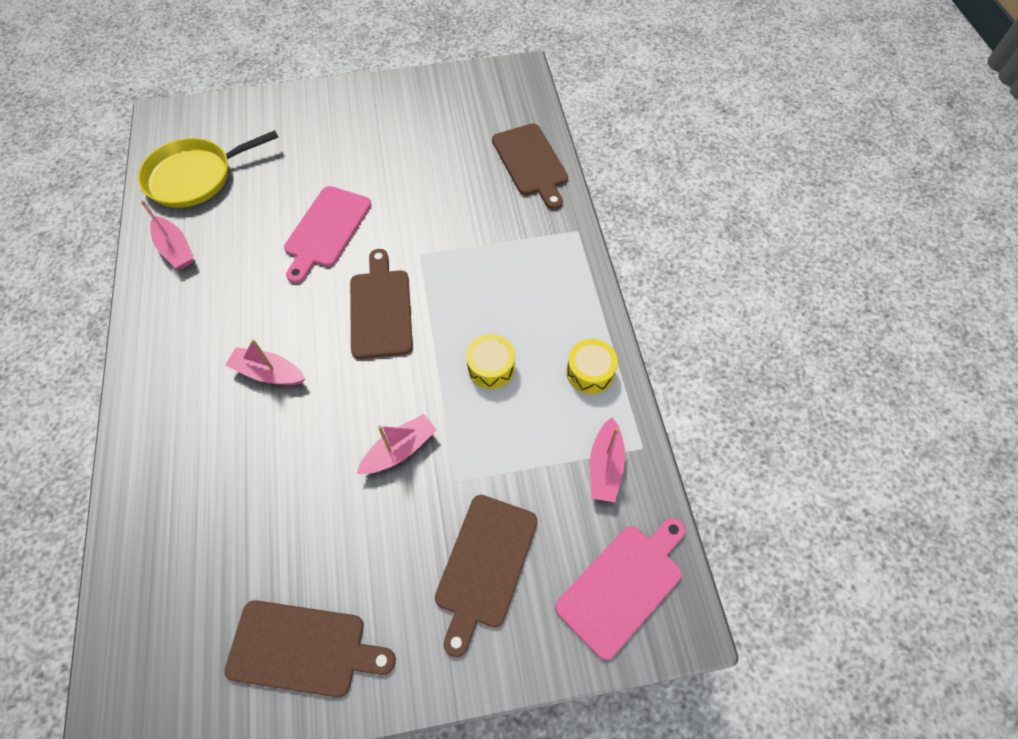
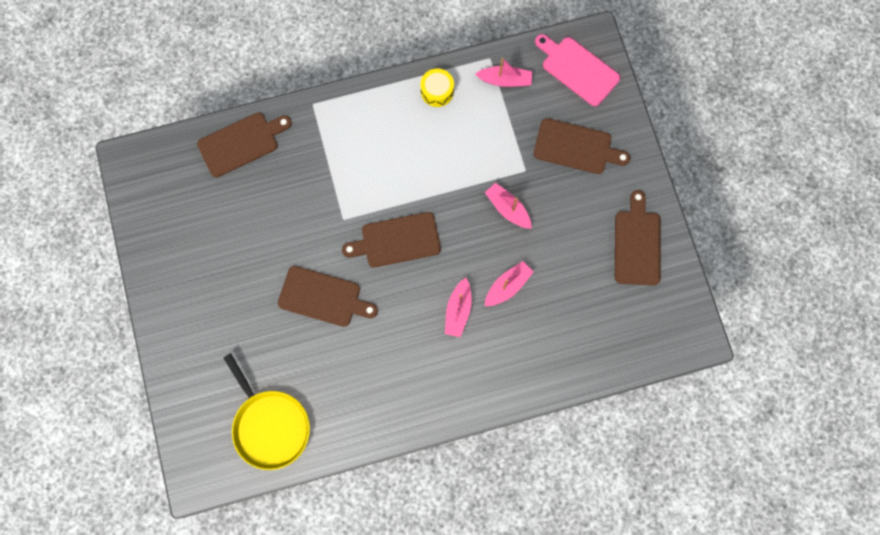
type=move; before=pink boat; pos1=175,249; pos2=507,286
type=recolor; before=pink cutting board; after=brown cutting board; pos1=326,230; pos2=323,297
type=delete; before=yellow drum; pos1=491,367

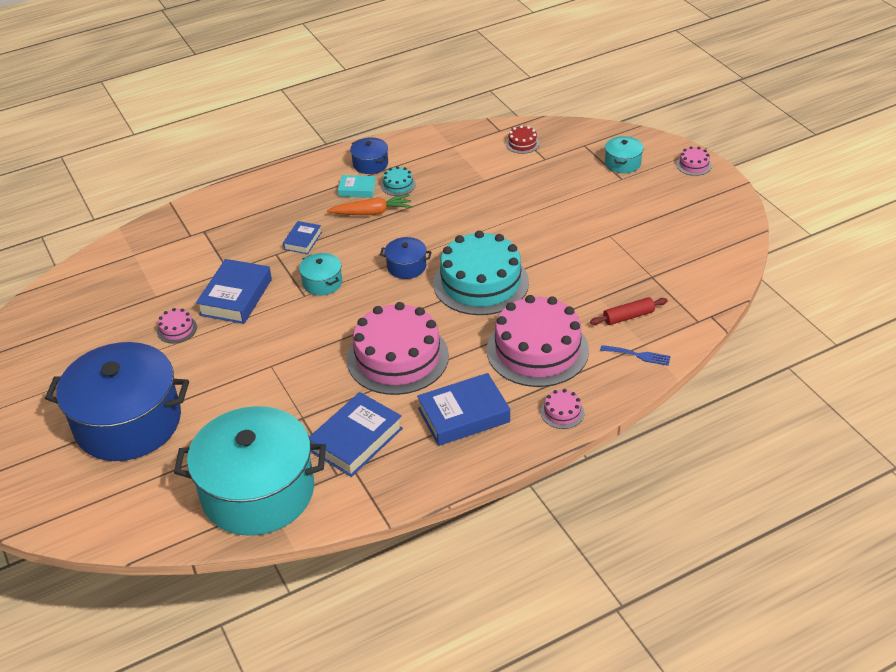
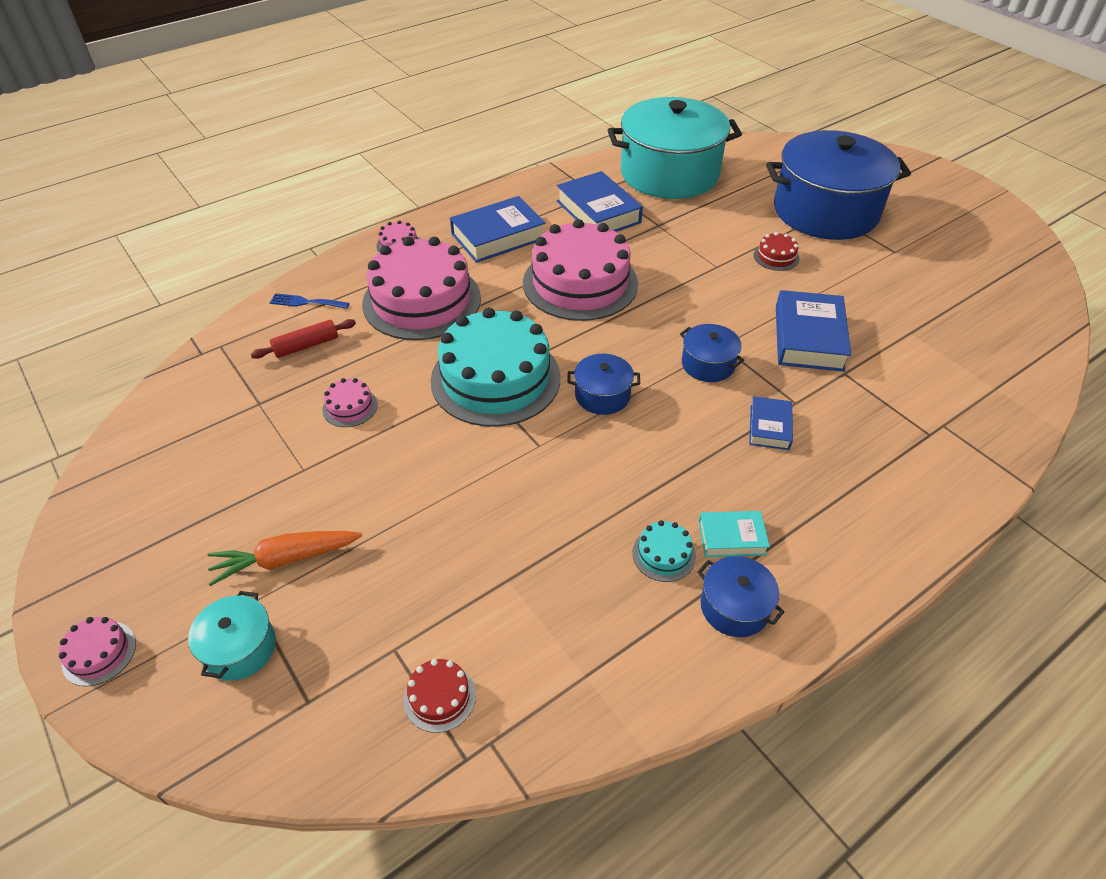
type=move; before=pink cake; pos1=177,329; pos2=350,407
type=recolor; before=turquoise pot; after=blue pot; pos1=322,283; pos2=708,364
type=rotate; before=blue book; pos1=356,440; pos2=598,212; turn=-60
type=move; before=orange carrot; pos1=372,212; pos2=285,559
type=insert; after=red cake; pos2=776,257

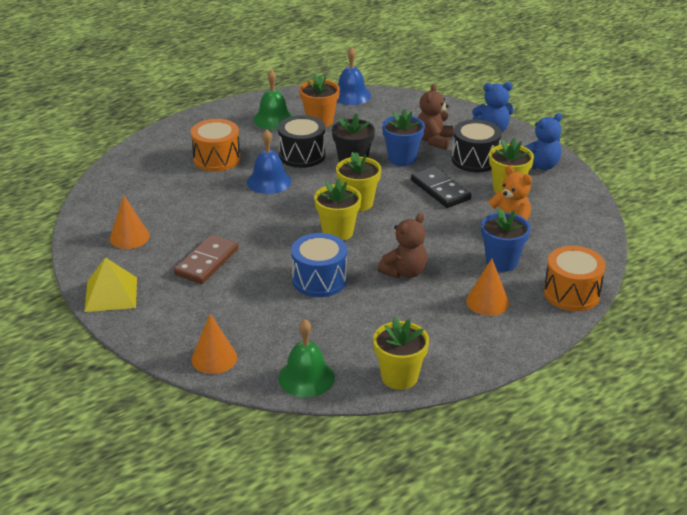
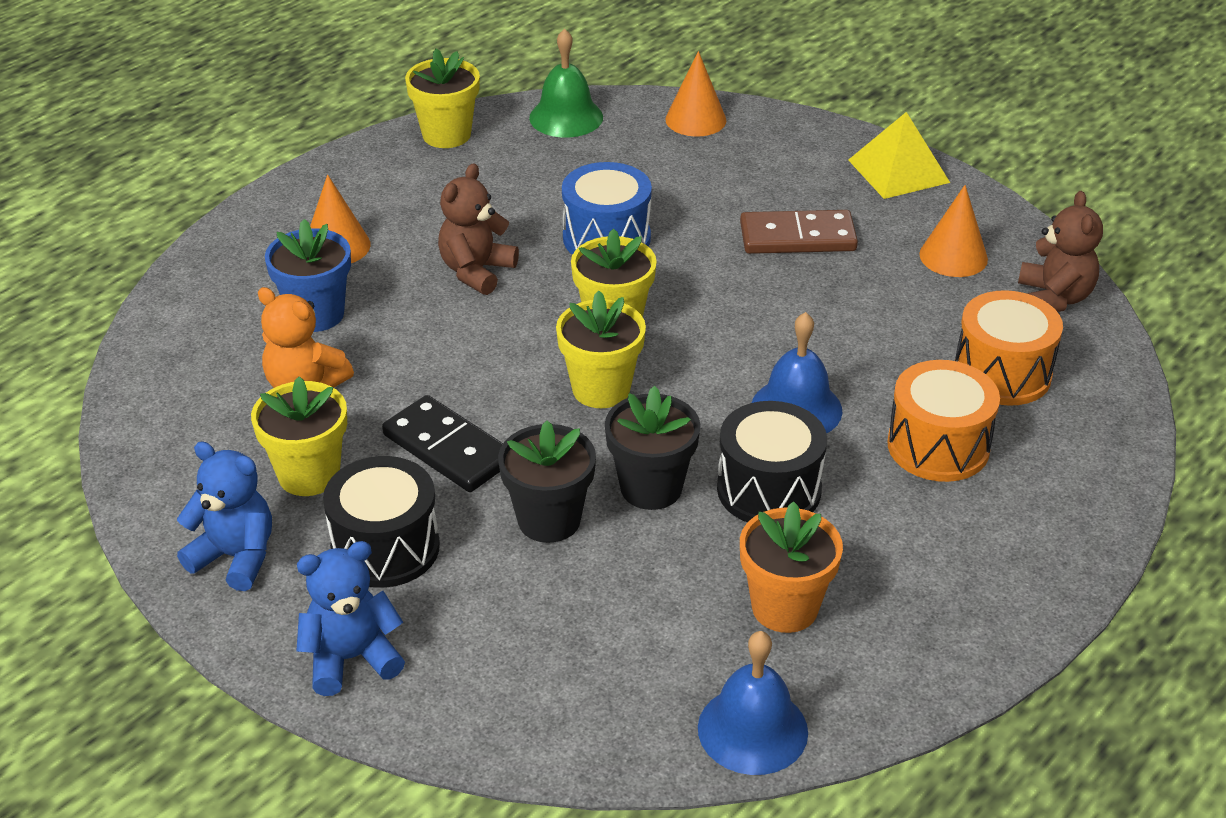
type=rotate; before=brown domino; pos1=207,262; pos2=797,237; turn=75
type=delete; before=green bell; pos1=273,119
type=recolor; before=blue flower pot; after=black flower pot; pos1=402,159; pos2=549,520
type=move; before=brown teddy bear; pos1=434,140; pos2=1053,298
type=rotate; before=blue teddy bear; pos1=540,165; pos2=235,557; turn=75
type=move; before=orange drum; pos1=571,293; pos2=1002,373

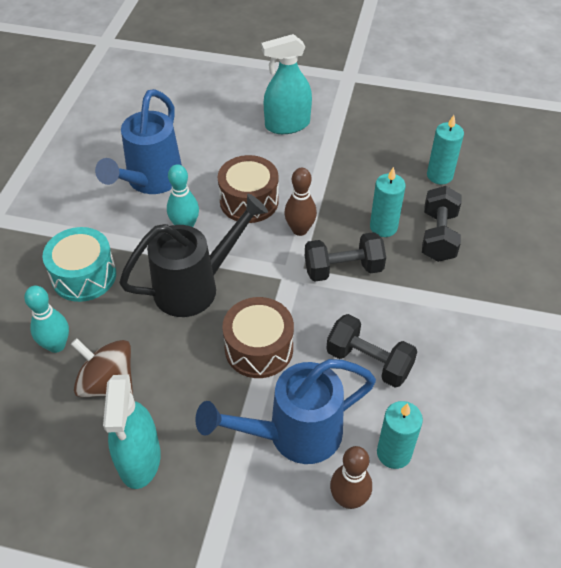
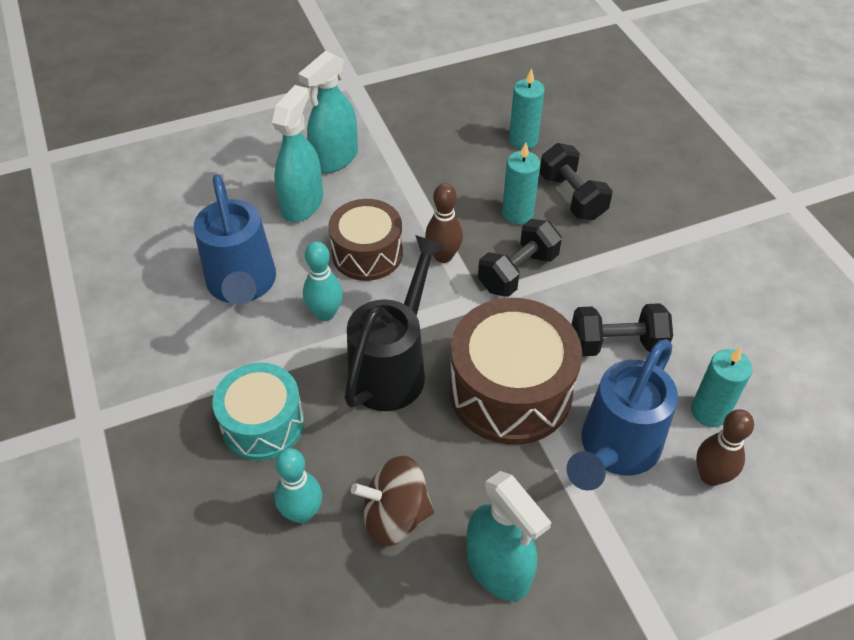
type=resize; before=brown drum; pos1=259,348; pos2=510,391; scale=1.54
type=insert; after=turquoise spray bottle; pos2=302,204

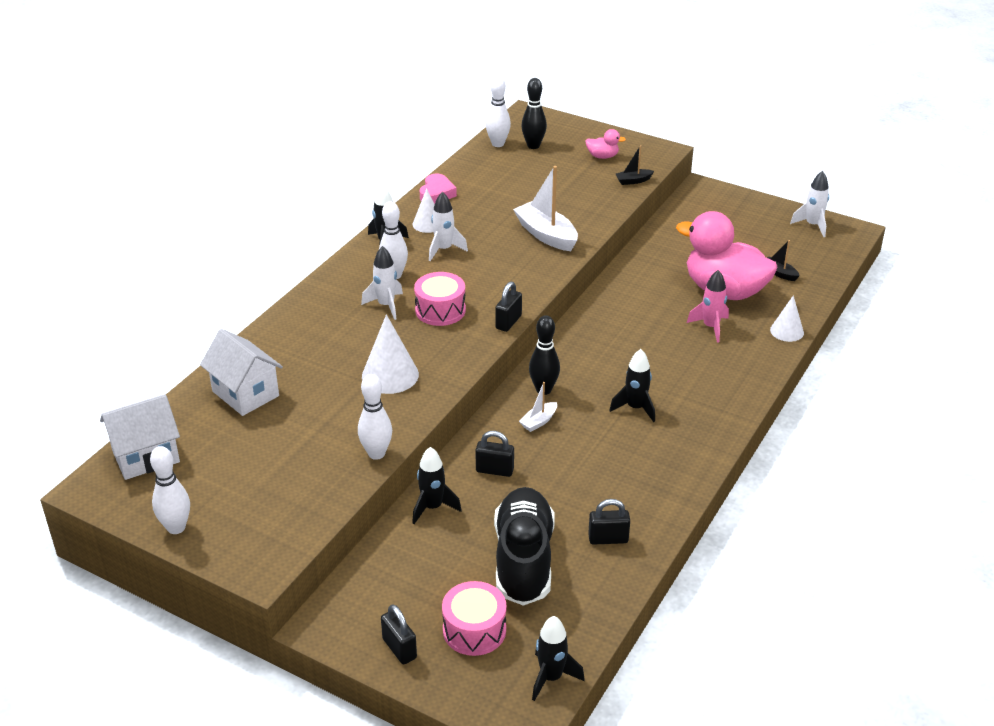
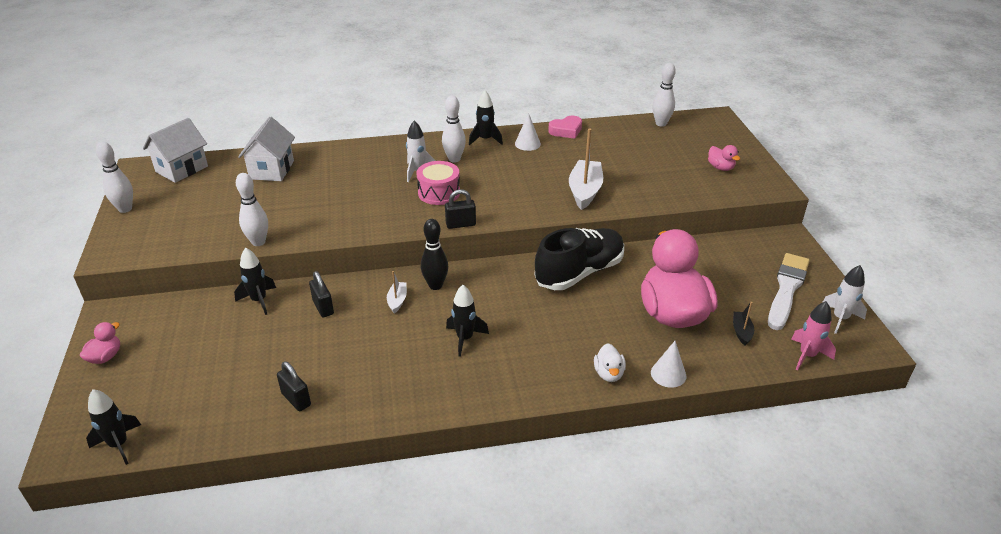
type=rotate; before=white house; pos1=146,456; pos2=182,169; turn=-75
type=delete; before=white cone; pos1=390,375
type=replace; before=black padlock; after=pink duck; pos1=399,648; pos2=105,357
type=delete; before=white rocket; pos1=444,249
type=delete; before=pink drum; pos1=474,630
type=move; before=black shoe; pos1=523,560; pos2=579,272
type=rotate; before=white boat; pos1=539,421; pos2=397,301; turn=90
type=delete; before=black bowling pin; pos1=533,146
type=delete; before=black boat; pos1=633,181
type=move; before=pink rocket; pos1=710,327; pos2=807,355
type=insert; after=white duck; pos2=608,374
type=insert; after=white brush; pos2=787,289

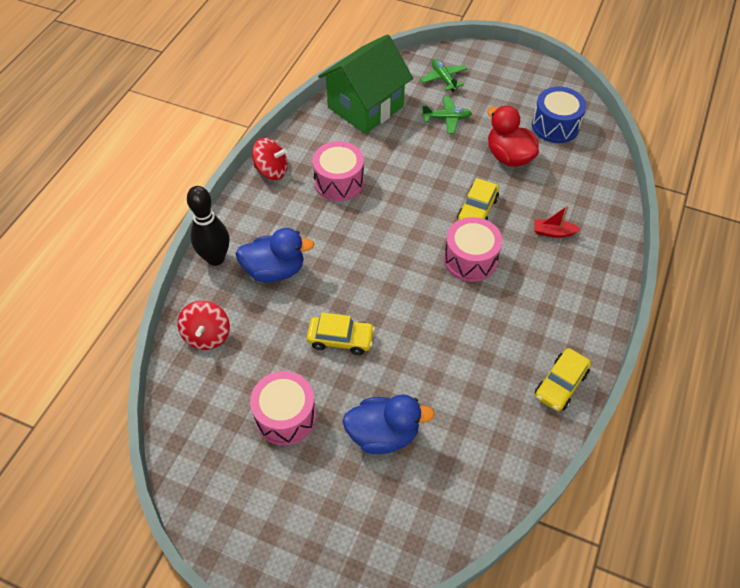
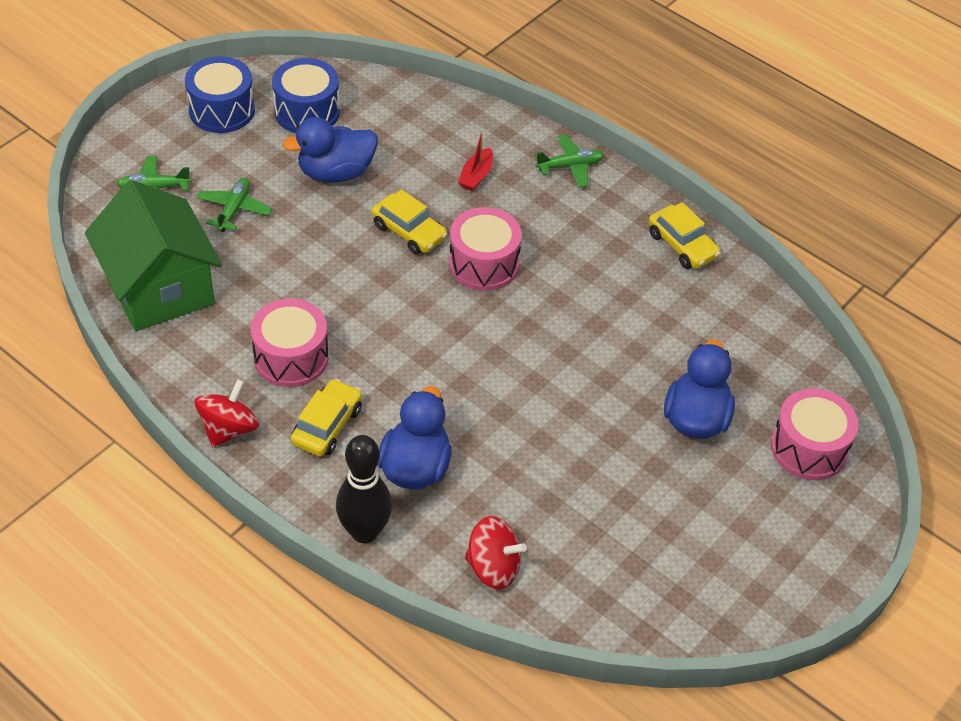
type=move; before=pink drum; pos1=285,416; pos2=809,448
type=move; before=yellow car; pos1=340,339; pos2=327,425
type=recolor; before=red duck; after=blue duck; pos1=508,156; pos2=335,172
type=insert; after=blue drum; pos2=222,110
type=insert; after=green plane; pos2=570,166

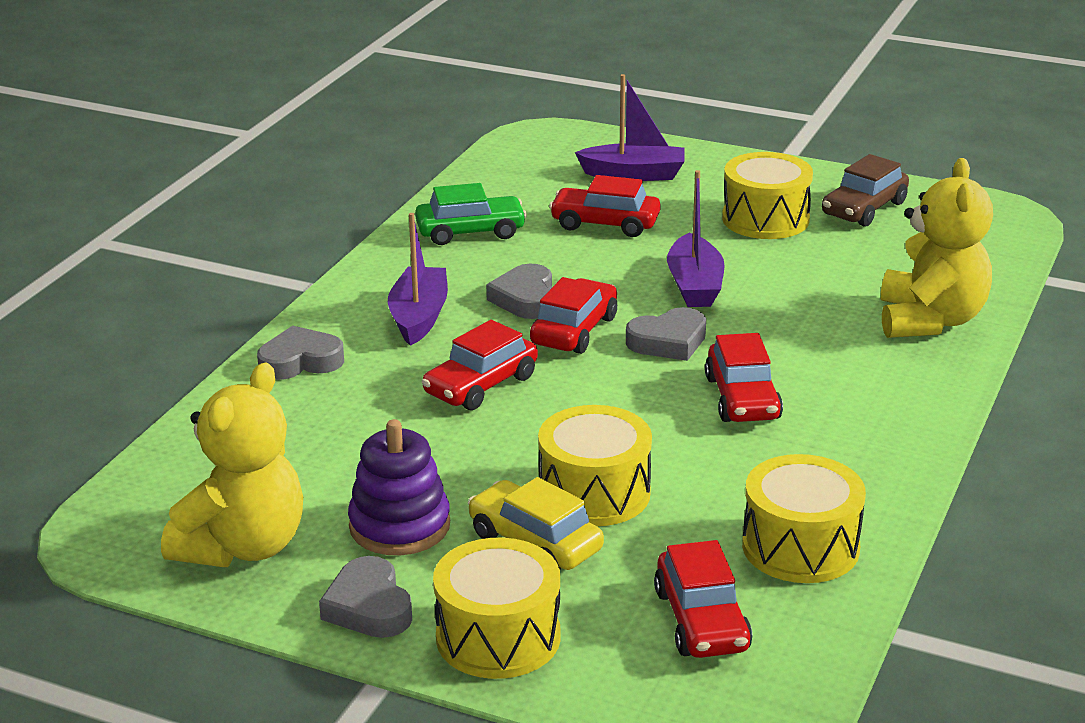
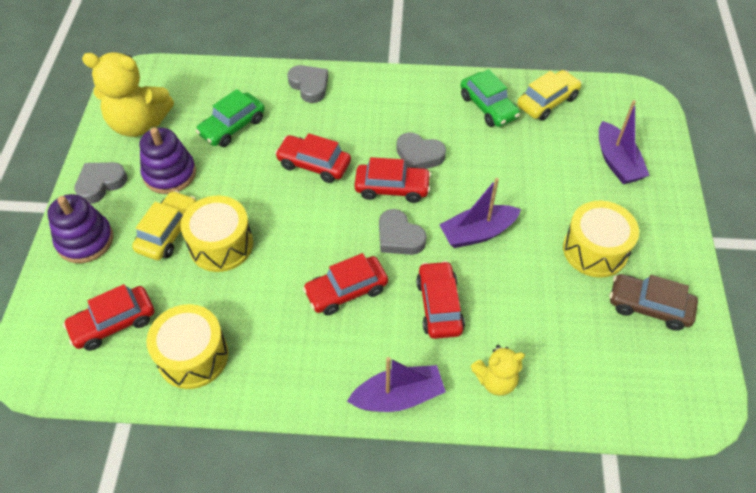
type=move; before=purple boat; pos1=419,317; pos2=398,396
type=replace; before=yellow drum; after=purple stacking toy; pos1=498,637; pos2=85,240
type=rotate; before=grey heart; pos1=525,299; pos2=419,155; turn=-135
type=move; before=red car; pos1=605,224; pos2=439,306
type=resize; before=yellow teddy bear; pos1=930,320; pos2=495,380; scale=0.56
type=insert; after=green car; pos2=232,127
type=insert; after=yellow car; pos2=547,102

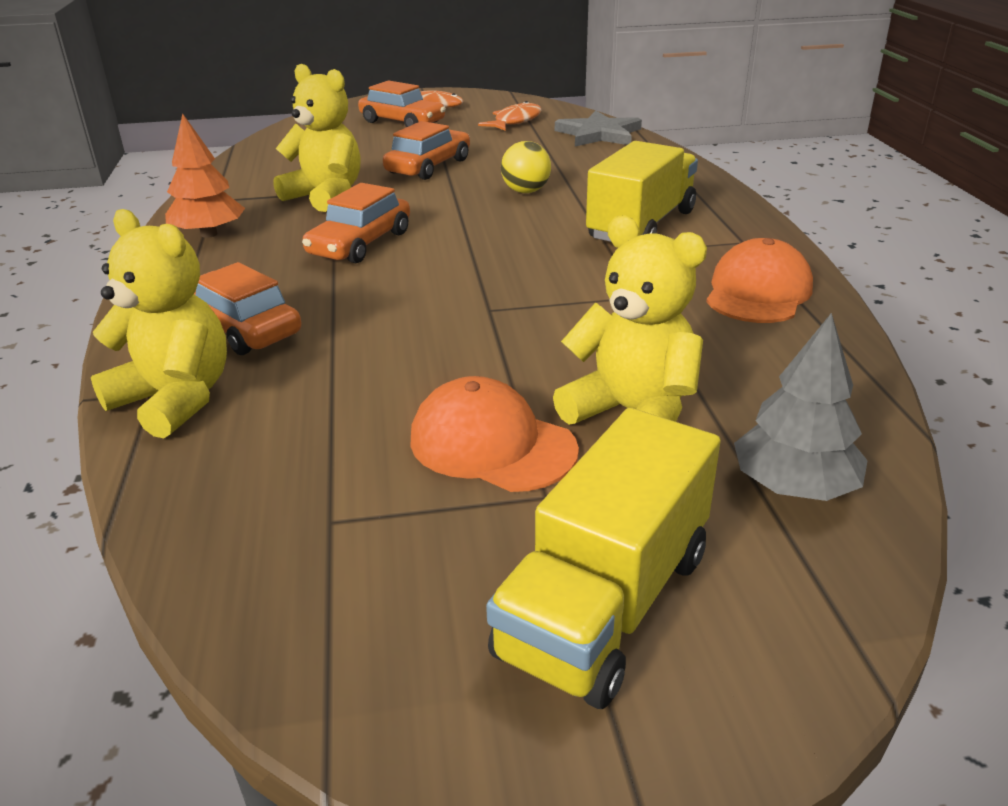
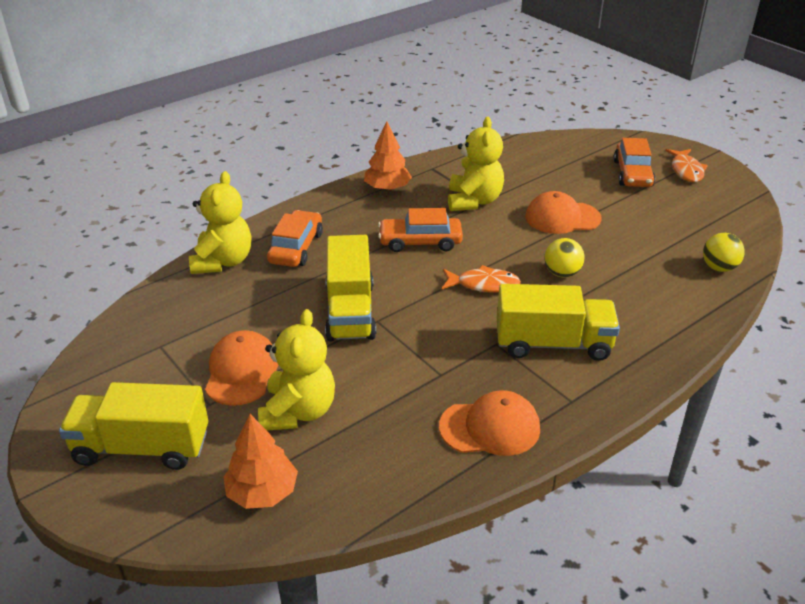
type=replace; before=orange car; after=orange cap; pos1=428,166; pos2=562,217
type=move; before=orange fish; pos1=515,121; pos2=483,284
type=replace; before=grey star; after=yellow ball; pos1=599,134; pos2=719,267
type=recolor; before=grey tree; after=orange tree; pos1=793,487; pos2=262,492
type=insert; after=yellow truck; pos2=350,311

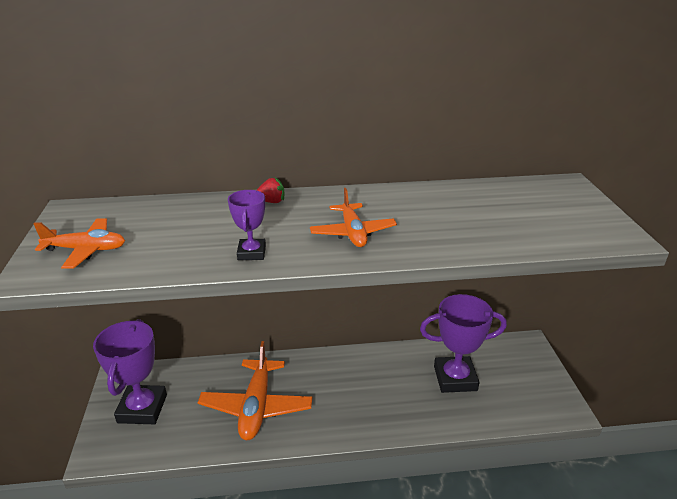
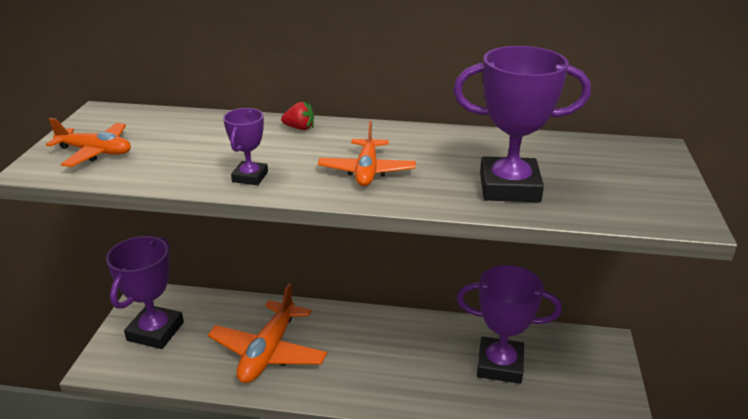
type=insert; after=purple trophy; pos2=509,187

